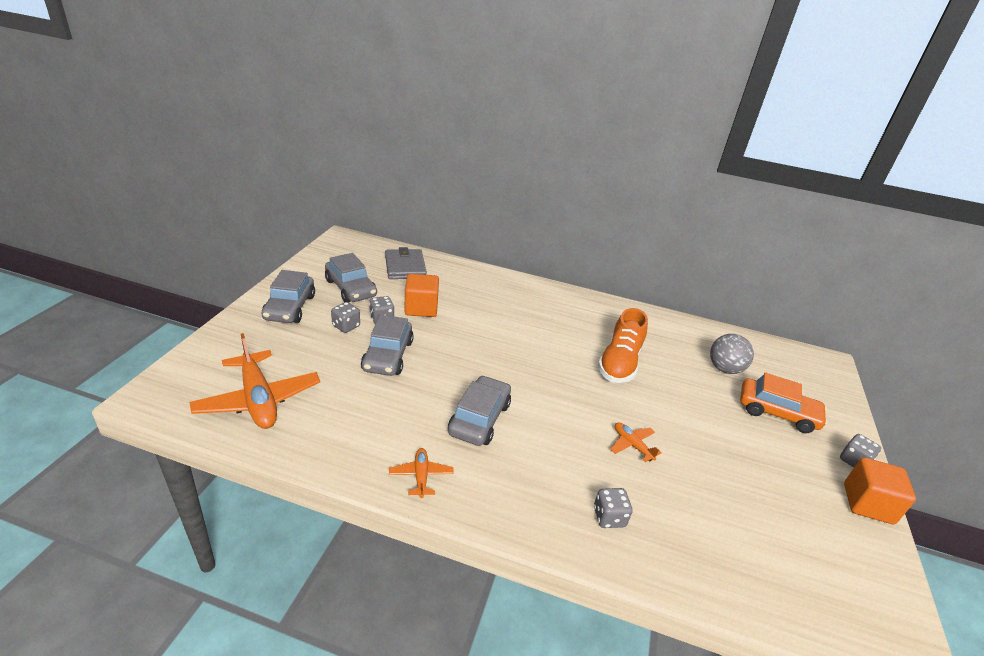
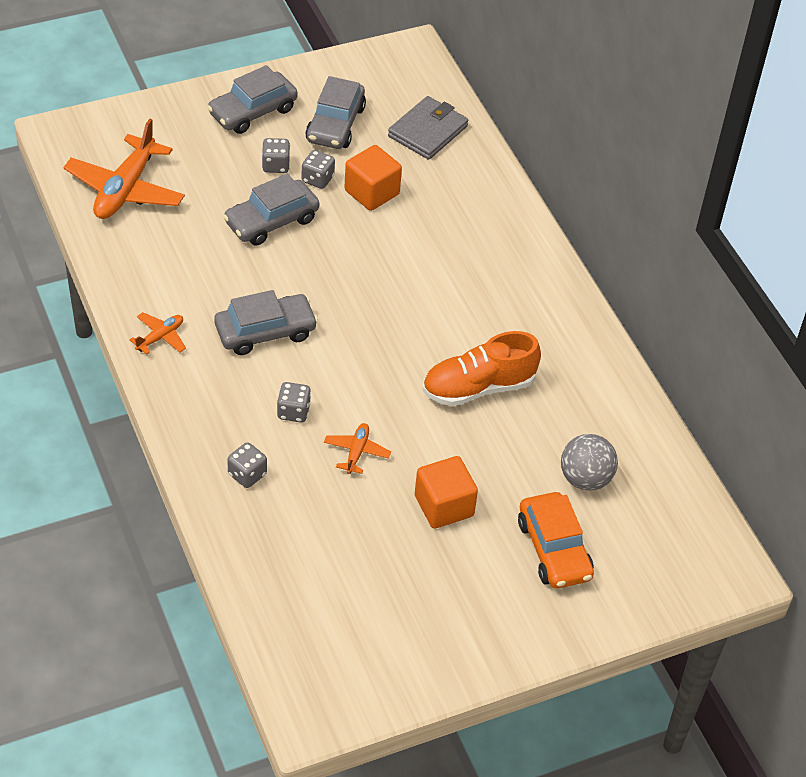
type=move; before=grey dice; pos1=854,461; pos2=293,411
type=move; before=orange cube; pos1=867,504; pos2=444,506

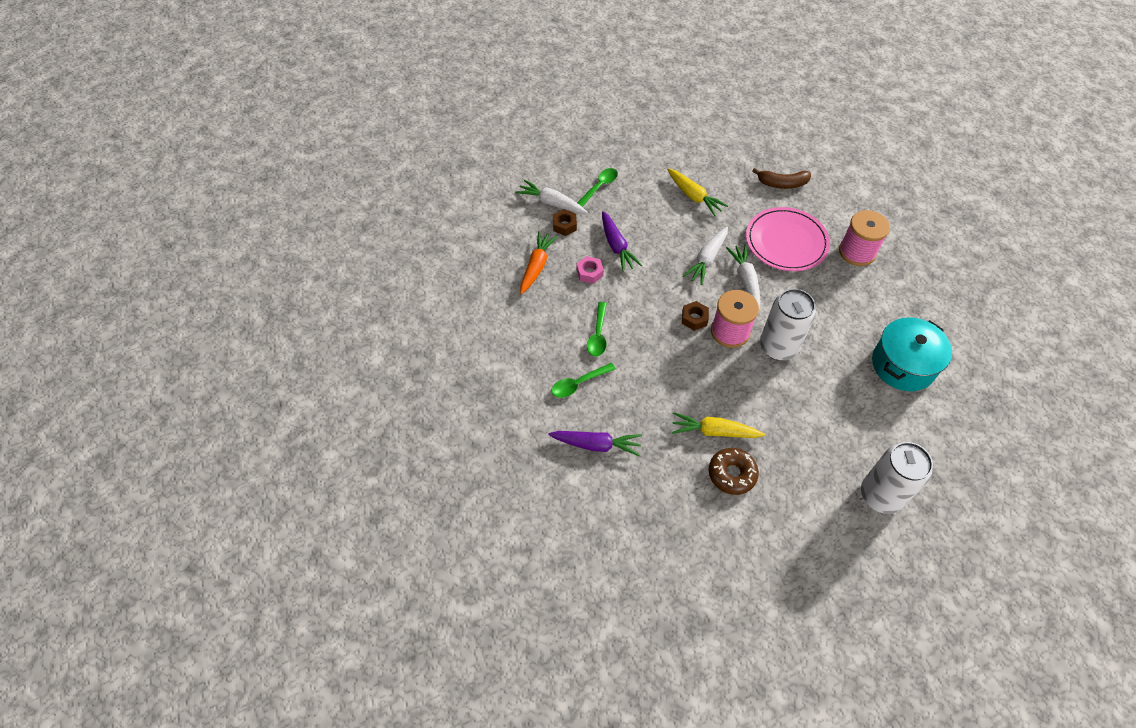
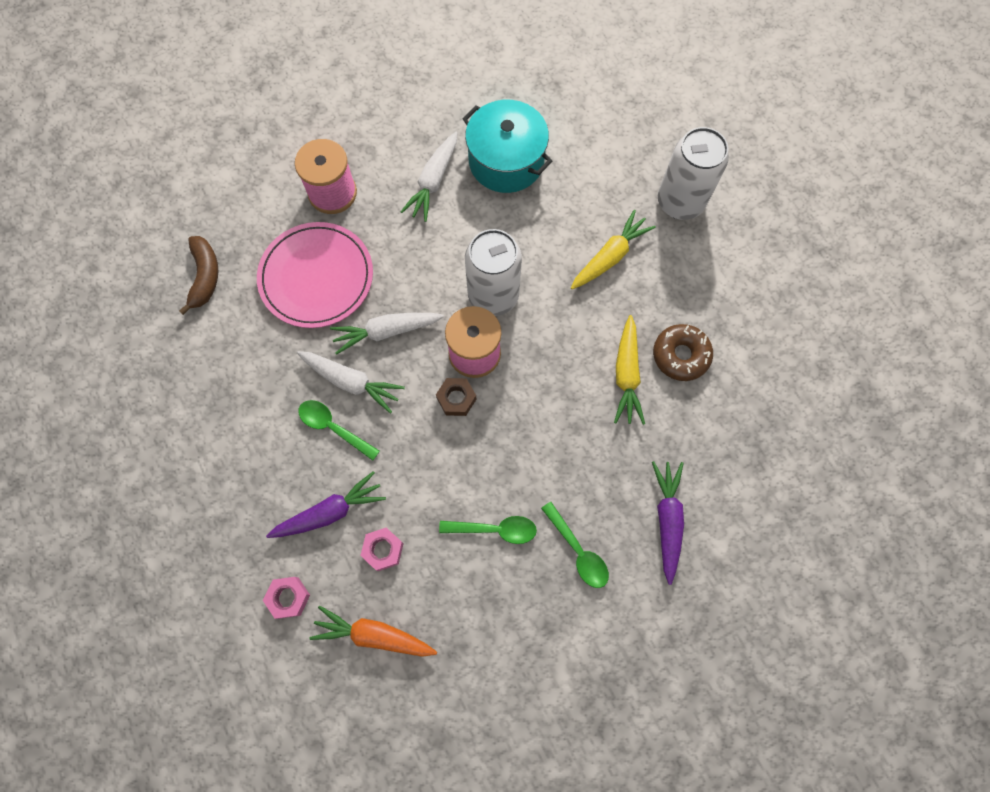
type=move; before=white carrot; pos1=551,203; pos2=433,182
type=recolor; before=brown nut; after=pink nut; pos1=564,225; pos2=288,597
type=move; before=green spoon; pos1=599,187; pos2=333,427
type=move; before=yellow carrot; pos1=694,196; pos2=610,256

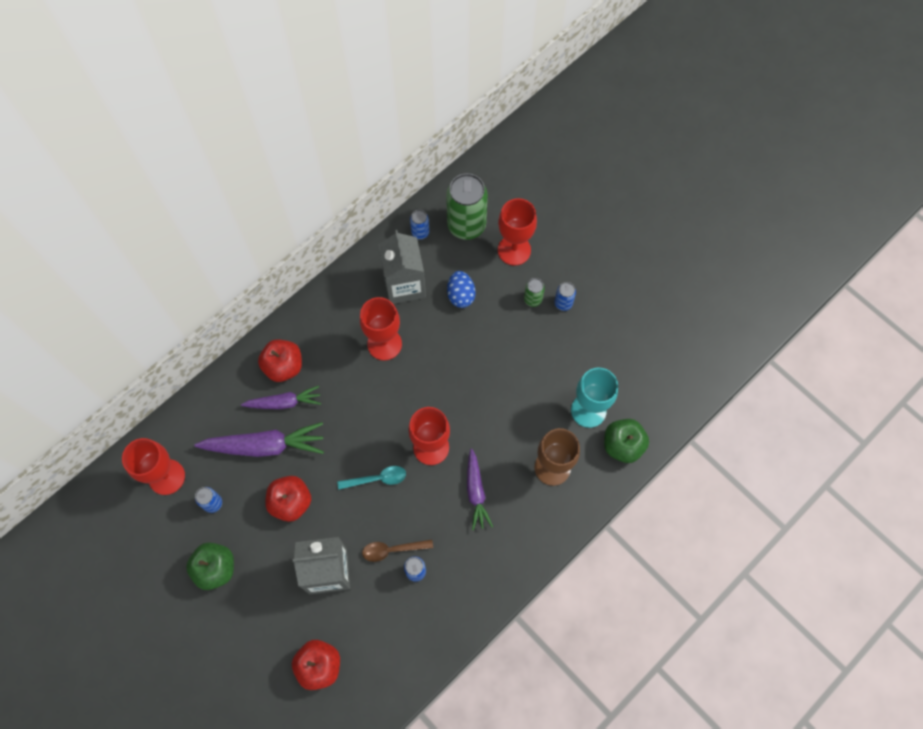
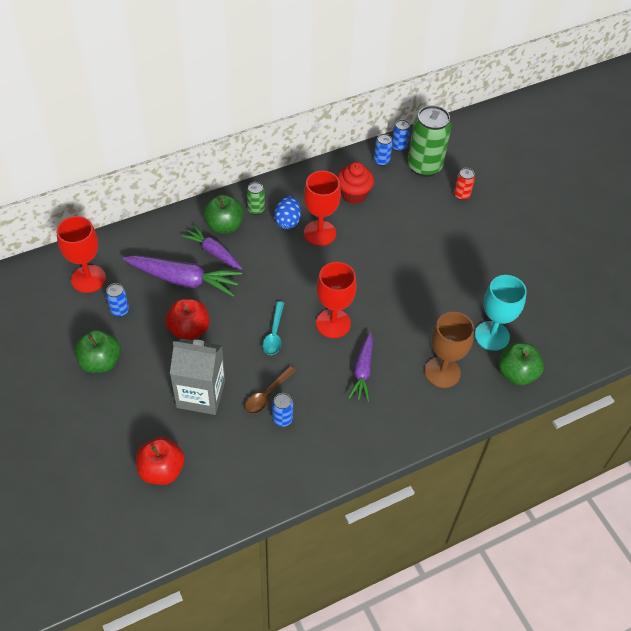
type=rotate; before=purple carrot; pos1=284,402; pos2=214,252; turn=-150
type=recolor; before=red apple; after=green apple; pos1=284,366; pos2=224,226
type=rotate; before=turquoise spoon; pos1=377,479; pos2=274,334; turn=90
type=rotate; before=brown spoon; pos1=392,550; pos2=267,395; turn=-60
type=replace; before=grey carton; after=red cupcake; pos1=404,284; pos2=354,194
type=move; before=blue egg; pos1=461,295; pos2=287,221
type=replace; before=red goblet; after=red can; pos1=514,250; pos2=461,195
type=move; before=green can; pos1=533,299; pos2=256,209
type=move; before=blue can; pos1=563,303; pos2=399,147

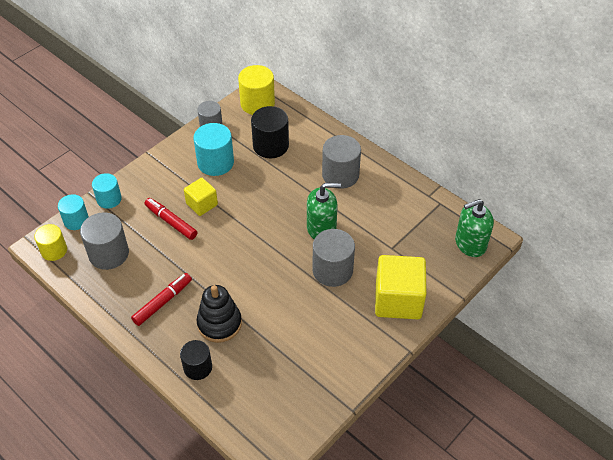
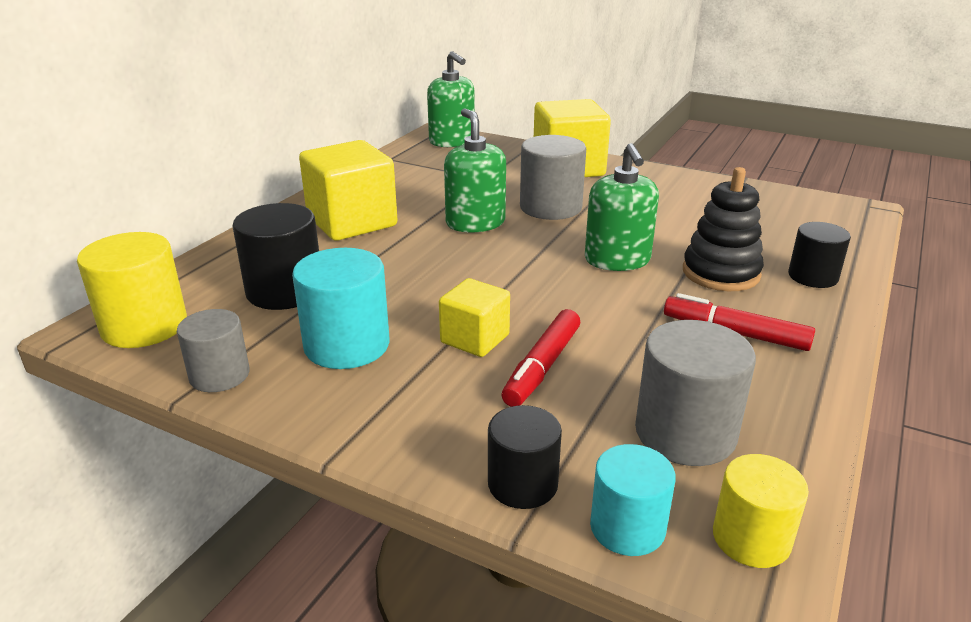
type=recolor; before=turquoise cylinder; after=black cylinder; pos1=109,199; pos2=522,484
type=replace; before=grey cylinder; after=yellow cube; pos1=340,175; pos2=352,222
type=insert; after=green soap dispenser; pos2=617,260

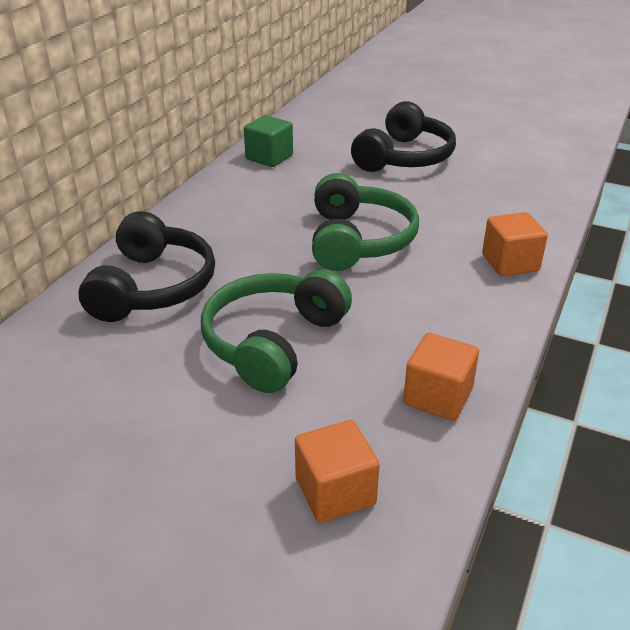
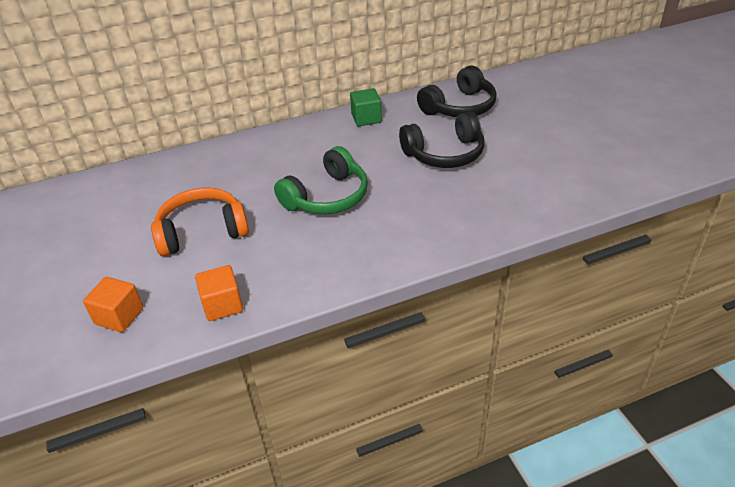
type=move; before=black headphones; pos1=153,287; pos2=459,107
type=recolor; before=green headphones; after=orange headphones; pos1=273,342; pos2=202,231
type=delete; before=orange cube; pos1=510,263

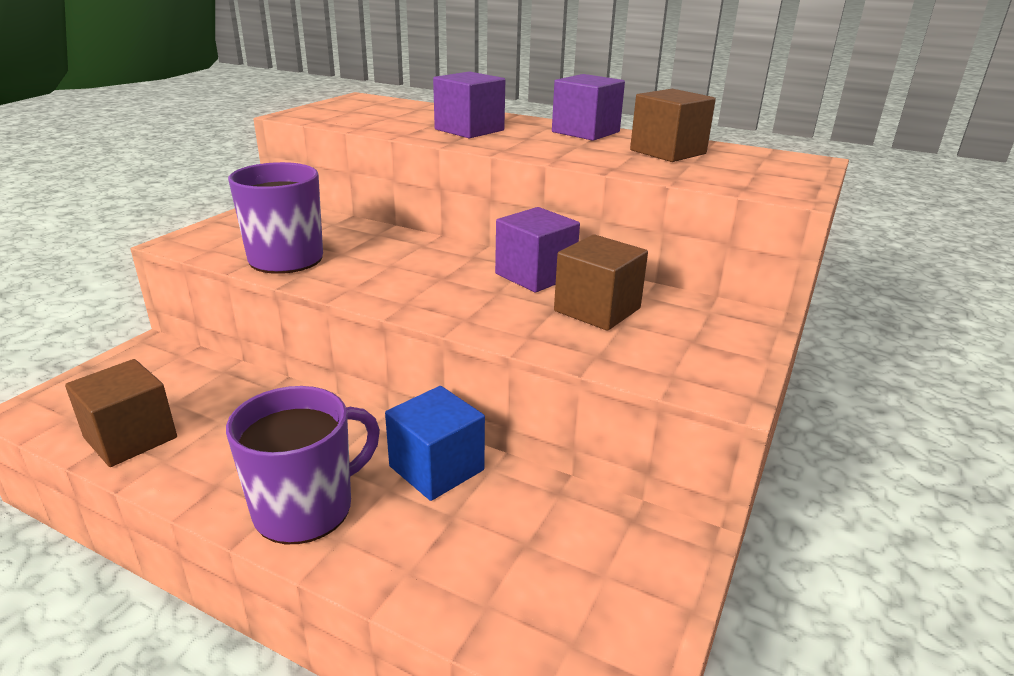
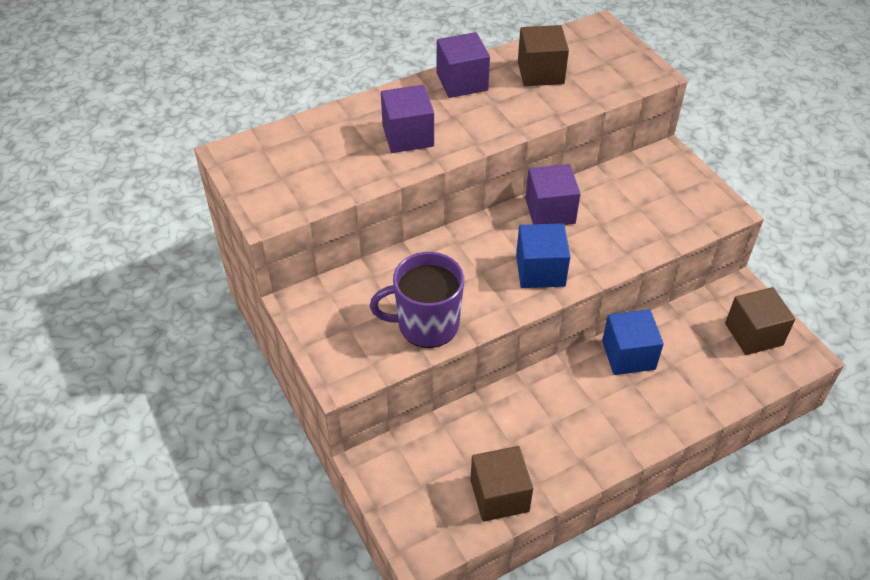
type=delete; before=purple mug; pos1=306,508
type=move; before=brown cube; pos1=597,309; pos2=753,334
type=insert; after=blue cube; pos2=540,270

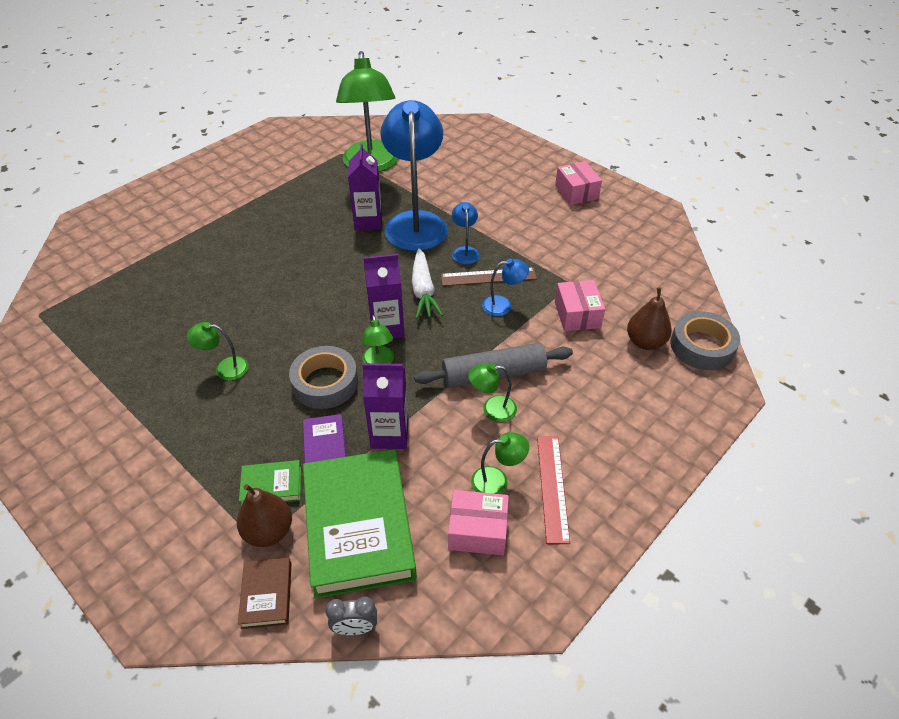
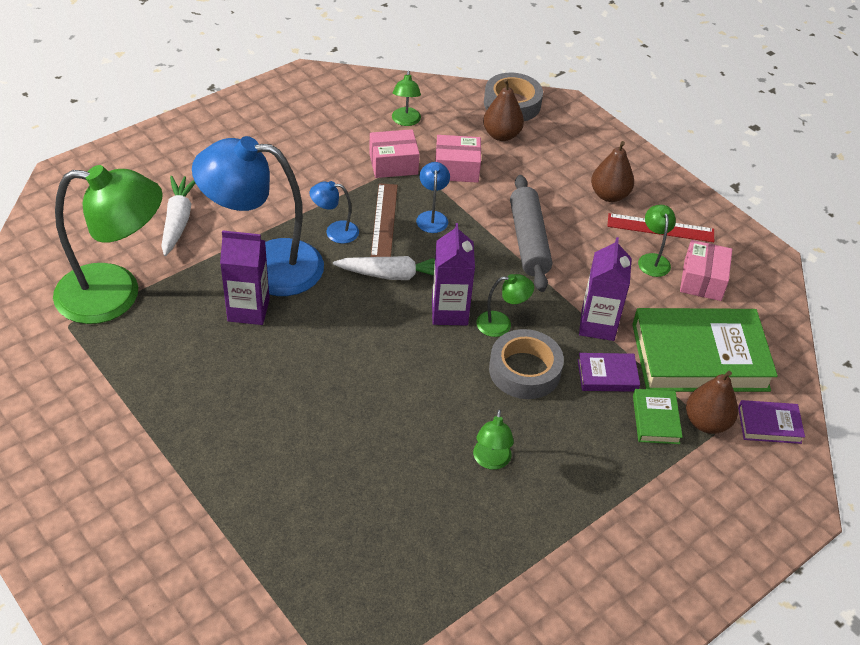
type=recolor; before=brown book; after=purple book; pos1=267,595; pos2=769,425
type=delete; before=grey clock; pos1=355,628
type=move; before=green lamp; pos1=492,409; pos2=405,121
type=move; before=pink box; pos1=576,192; pos2=393,164
type=insert; after=white carrot; pos2=178,221
type=insert; after=brown pear; pos2=609,195

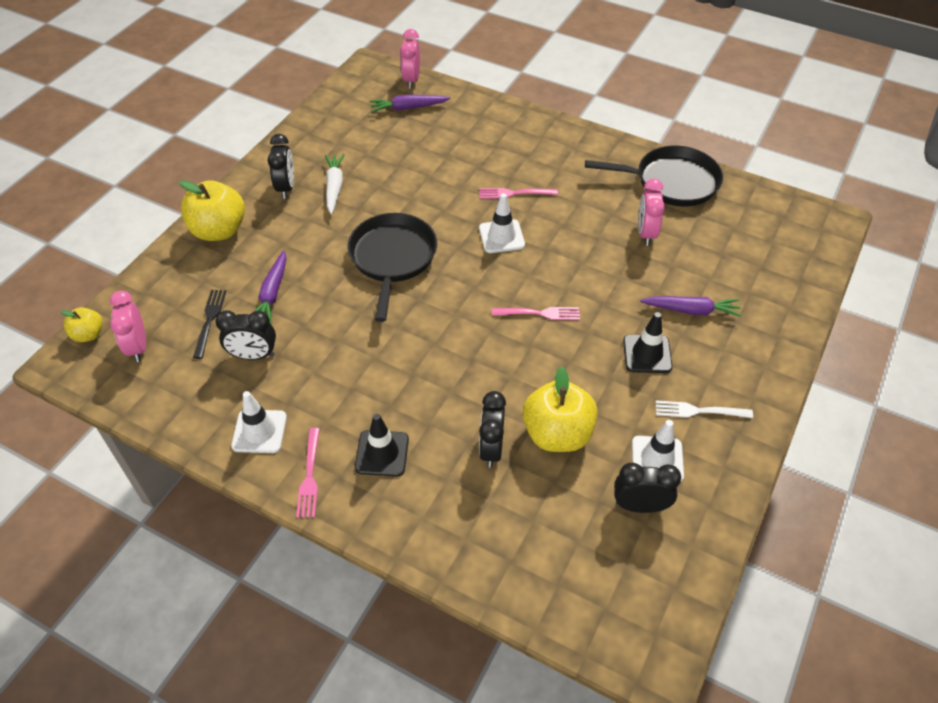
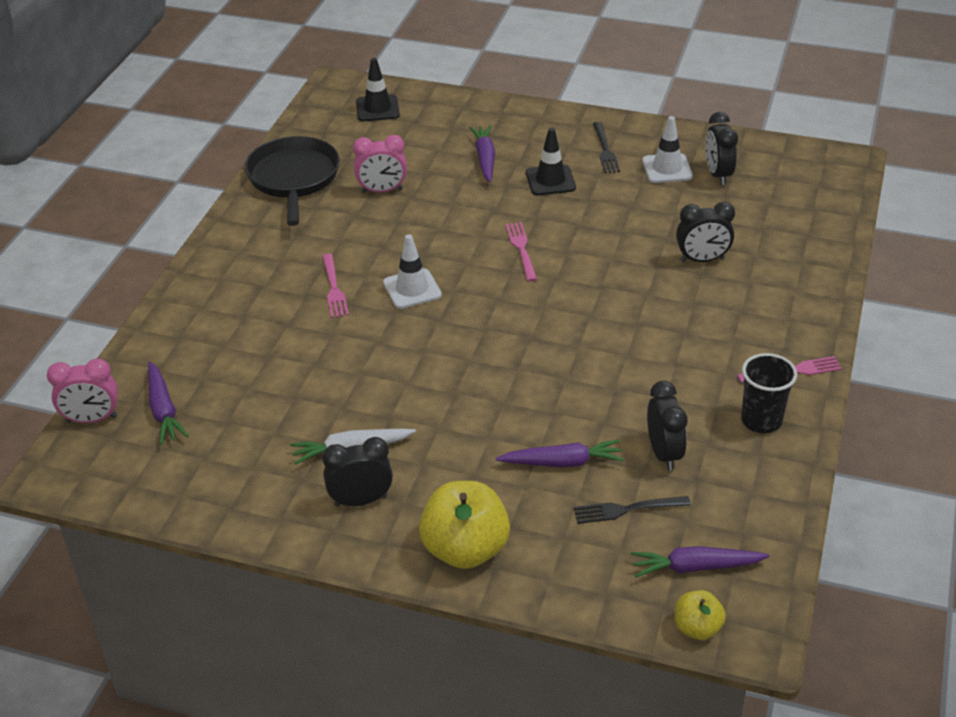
type=replace; before=pink clock; after=purple carrot; pos1=138,347; pos2=695,567
type=replace; before=white traffic cone; after=black cup; pos1=259,431; pos2=761,420
type=delete; before=black pan; pos1=392,258
type=move; before=black traffic cone; pos1=382,453; pos2=377,108
type=delete; before=yellow apple; pos1=557,434
type=recolor; before=white fork; after=black fork; pos1=699,411; pos2=605,150

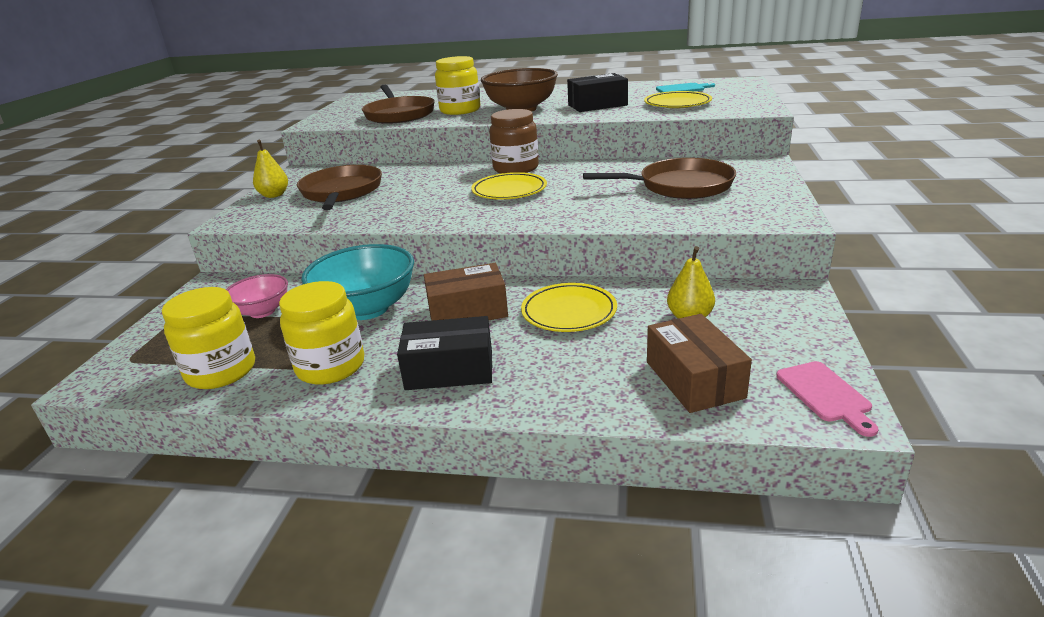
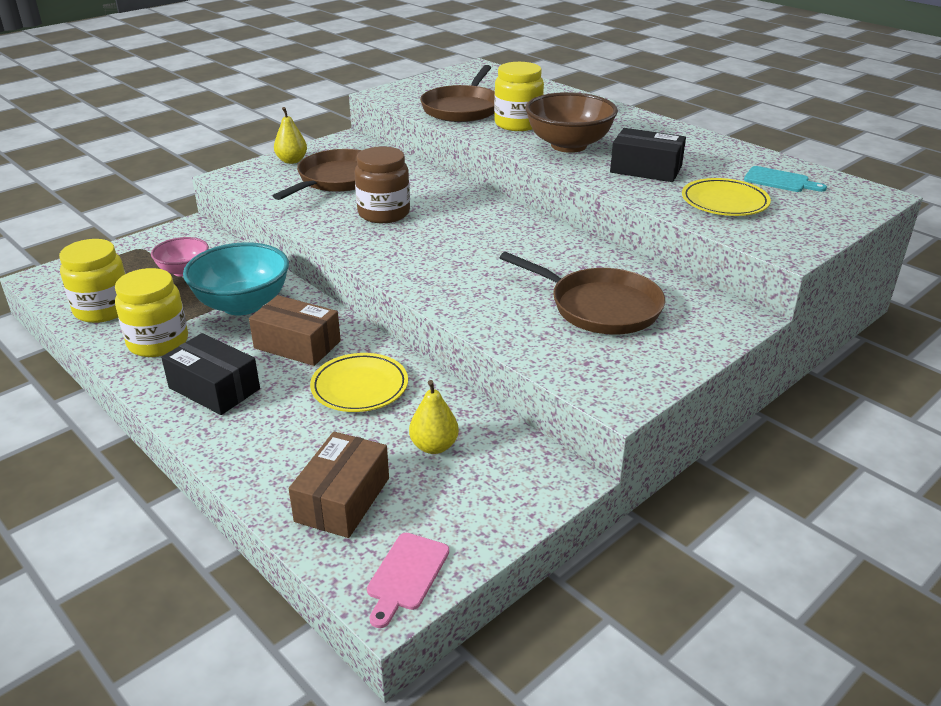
type=delete; before=yellow plate; pos1=509,190
type=move; before=brown jar; pos1=516,168; pos2=384,213

